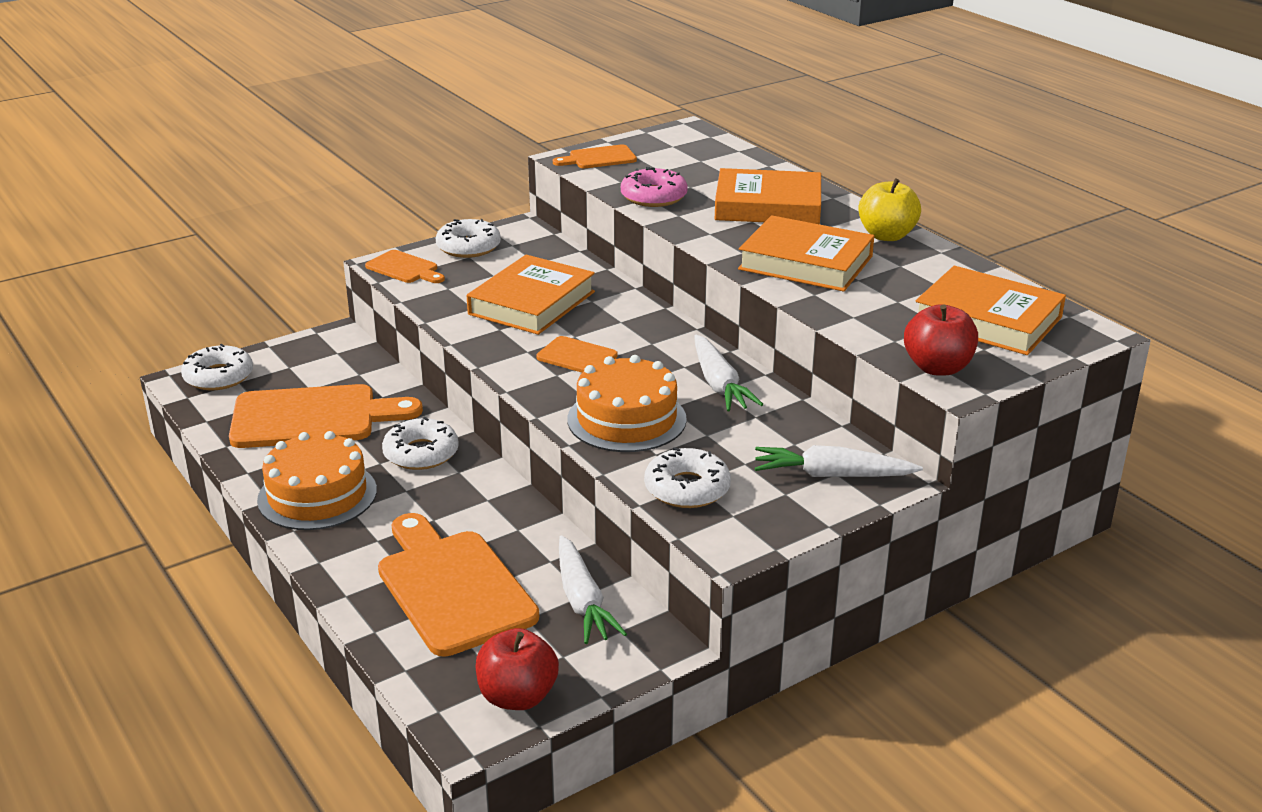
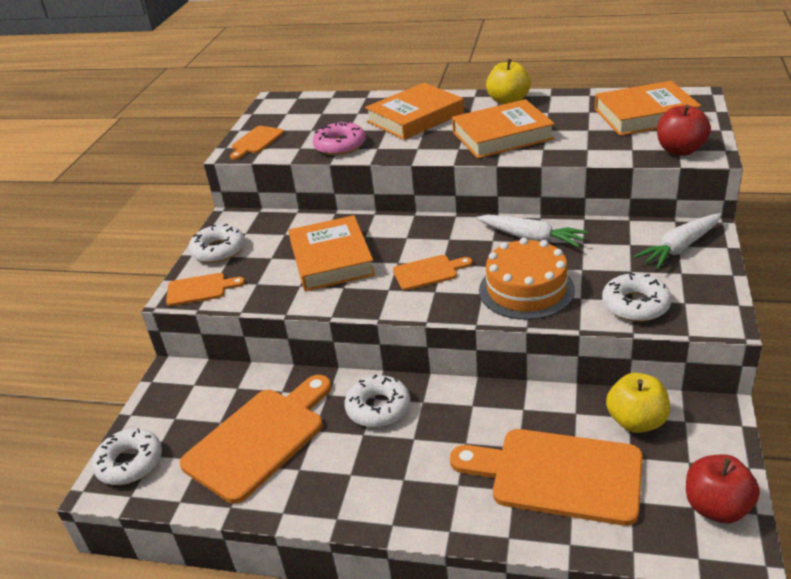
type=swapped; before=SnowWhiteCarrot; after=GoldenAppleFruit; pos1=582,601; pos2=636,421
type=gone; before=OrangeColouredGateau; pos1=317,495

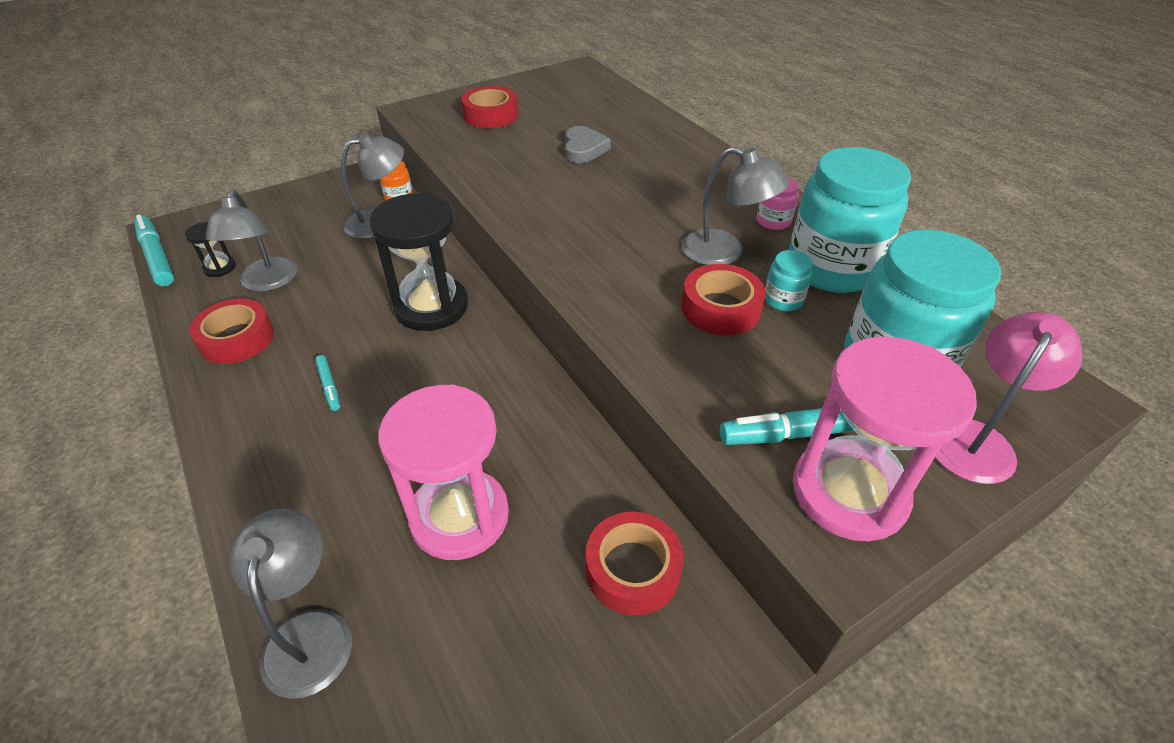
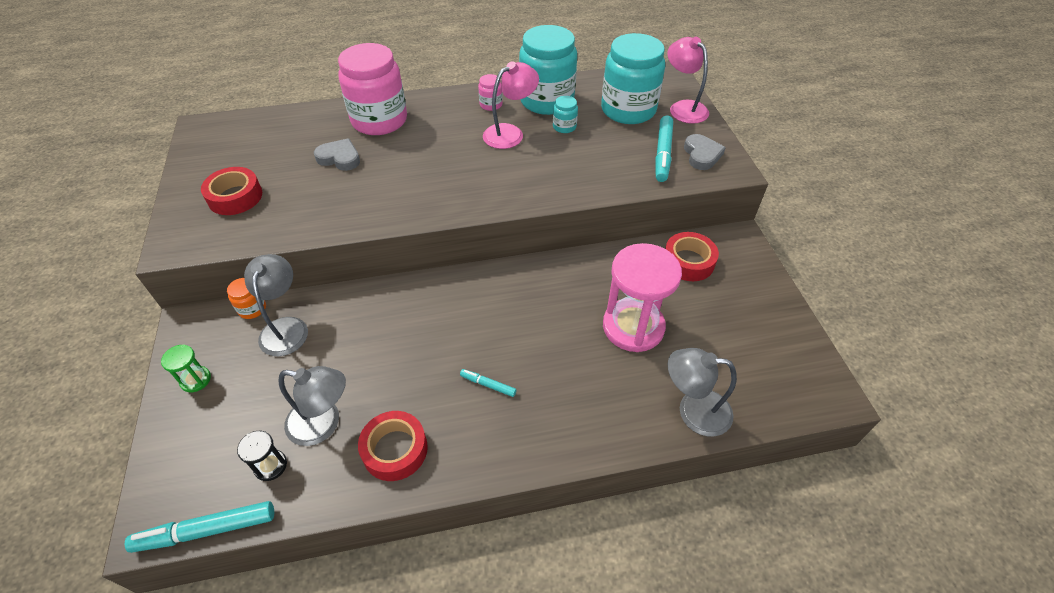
type=new; after=LeafGreenSandglass; pos2=196,380
type=new; after=RosyJamJar; pos2=379,120
type=rotated; before=TealFeltPen; pos1=329,386; pos2=488,385; turn=-150
type=repainted; before=GrayDeskLamp; after=RosyDeskLamp; pos1=724,253; pos2=510,133
type=swapped; before=RosySandglass; after=GrayHeartShape; pos1=849,492; pos2=701,155
type=gone; before=BlackSandglass; pos1=431,307
type=gone; before=ScarletStickyTape; pos1=720,308

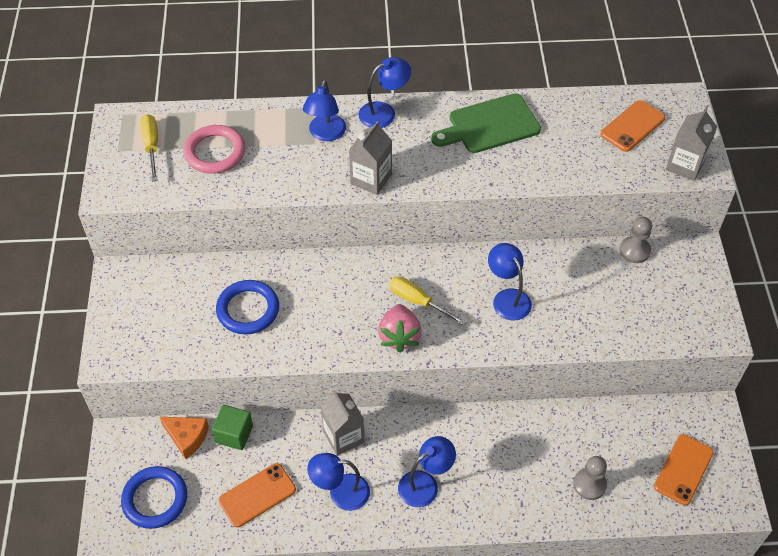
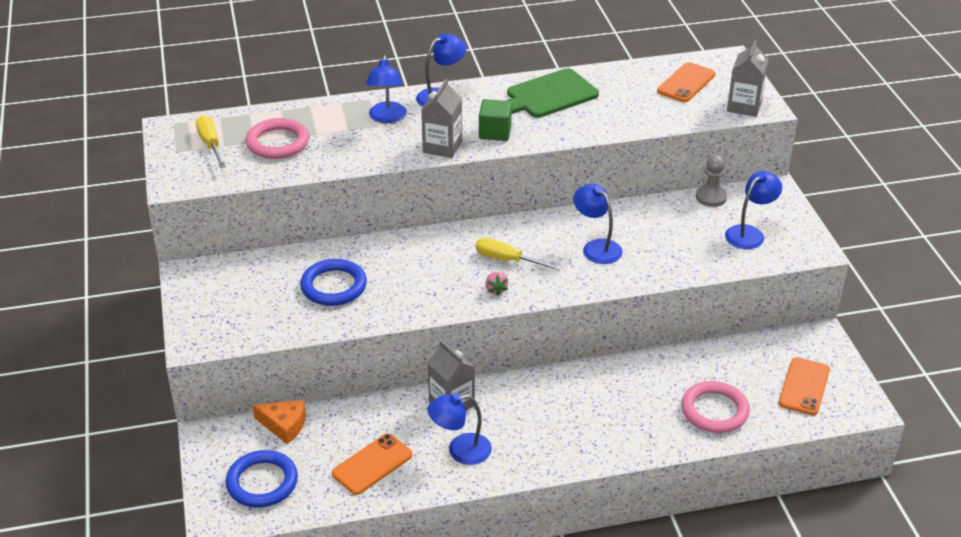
type=shifted; before=LeafGreenBlock; pos1=234,434; pos2=495,132
type=scaled; before=RosyStrawberry; pos1=399,336; pos2=496,289; scale=0.52
type=swapped; before=GrayChessPawn; after=RosyHoop; pos1=589,484; pos2=714,410
type=shifted; before=RoyalBlueDeskLamp; pos1=425,484; pos2=749,233

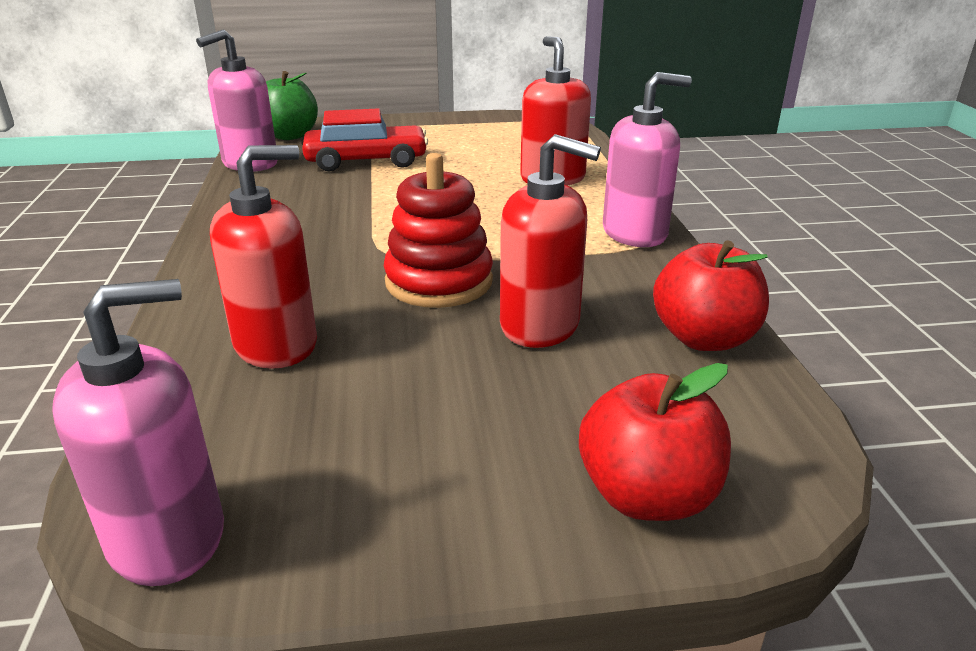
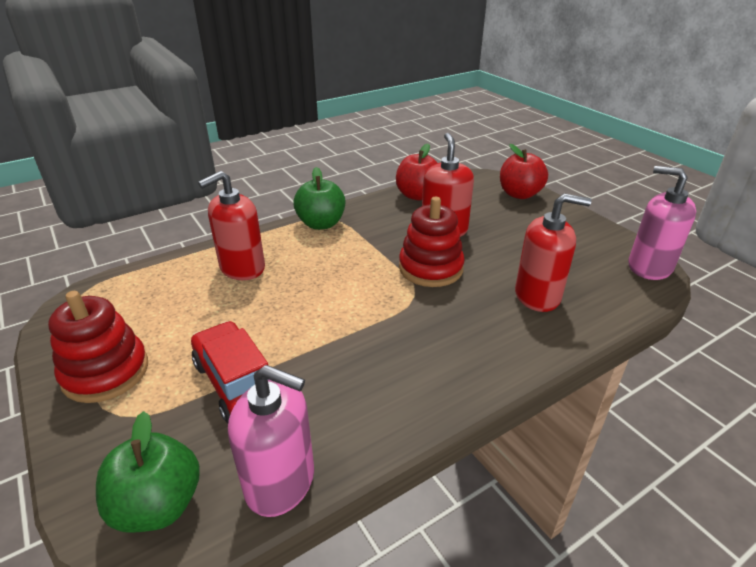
type=new; after=ScarletStackingRings; pos2=105,372
type=swapped; before=RosyPumpBottle; after=LeafGreenAppleFruit; pos1=635,233; pos2=321,224
type=rotated; before=ScarletPumpBottle; pos1=276,344; pos2=537,296; turn=150

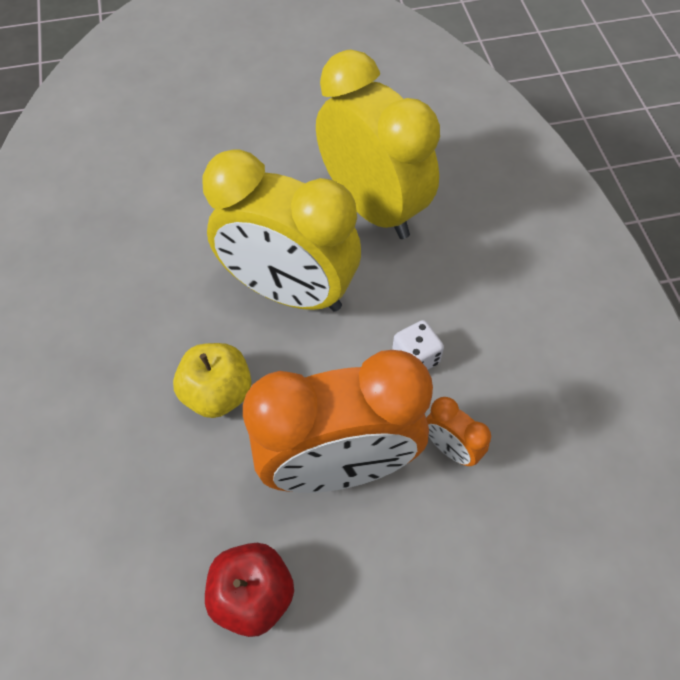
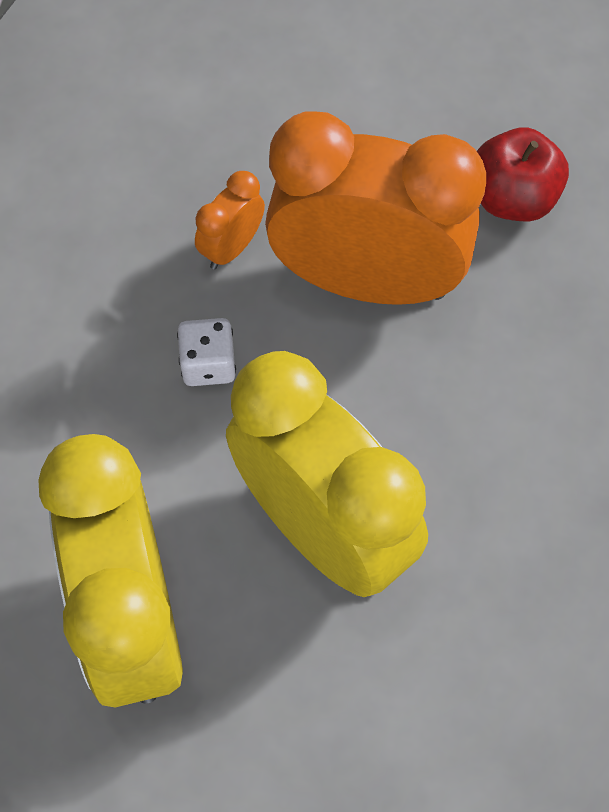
type=rotated; before=OrangeColouredAlarmClock; pos1=450,448; pos2=231,247; turn=-120
type=gone; before=GoldenAppleFruit; pos1=217,393

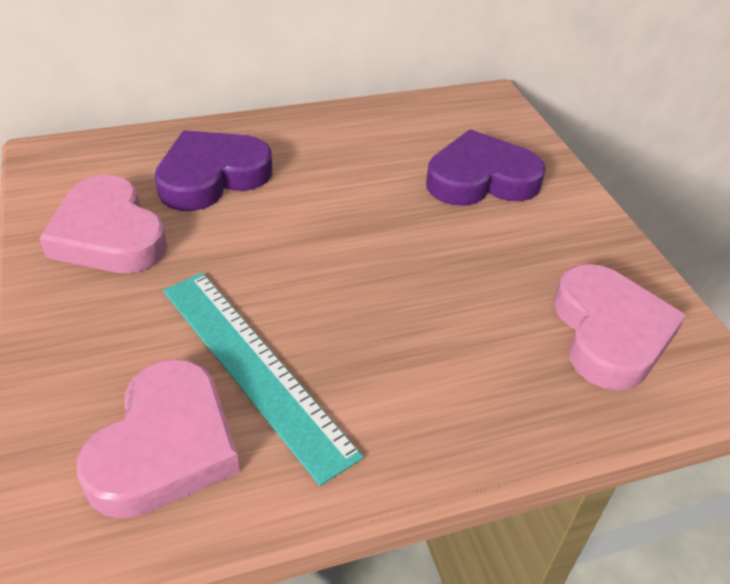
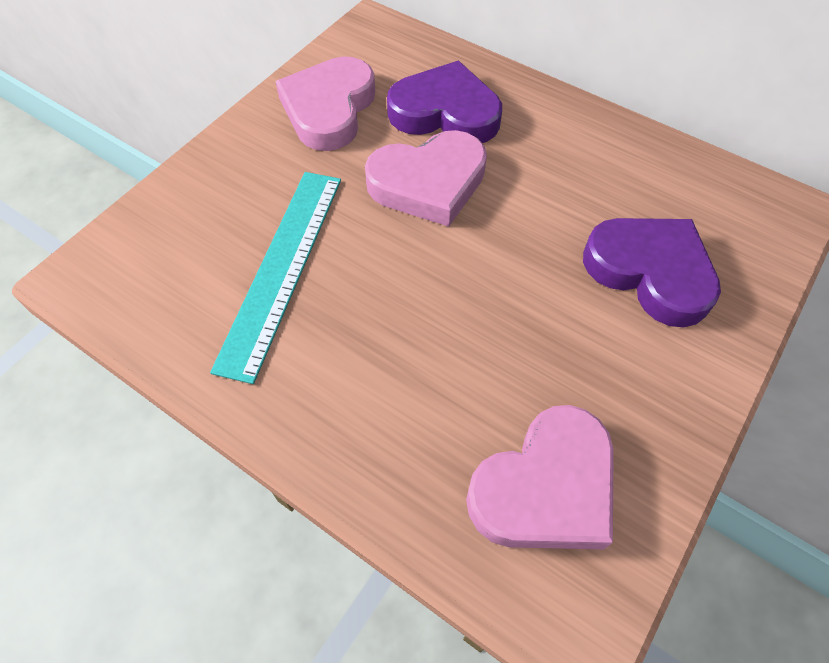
type=shifted; before=RosyHeartShape; pos1=165,446; pos2=428,183

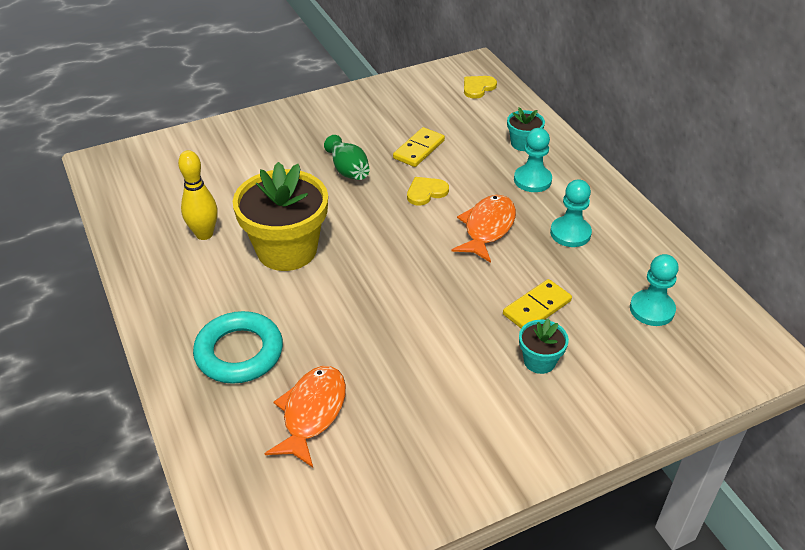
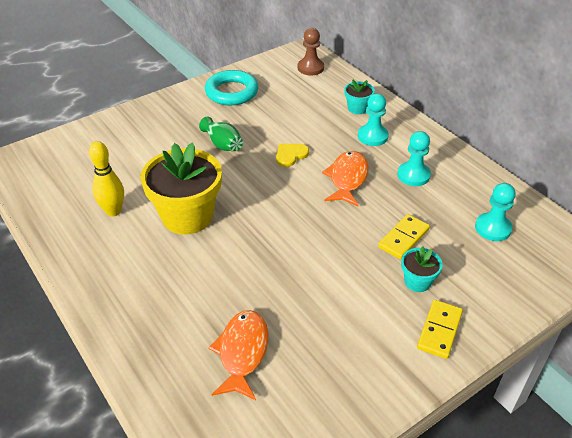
type=shifted; before=TealHoop; pos1=239,352; pos2=232,92
type=swapped; before=GoldenHeartShape; after=DarkBrownChessPawn; pos1=478,88; pos2=310,68
type=shifted; before=GoldenDominoTile; pos1=419,149; pos2=439,330

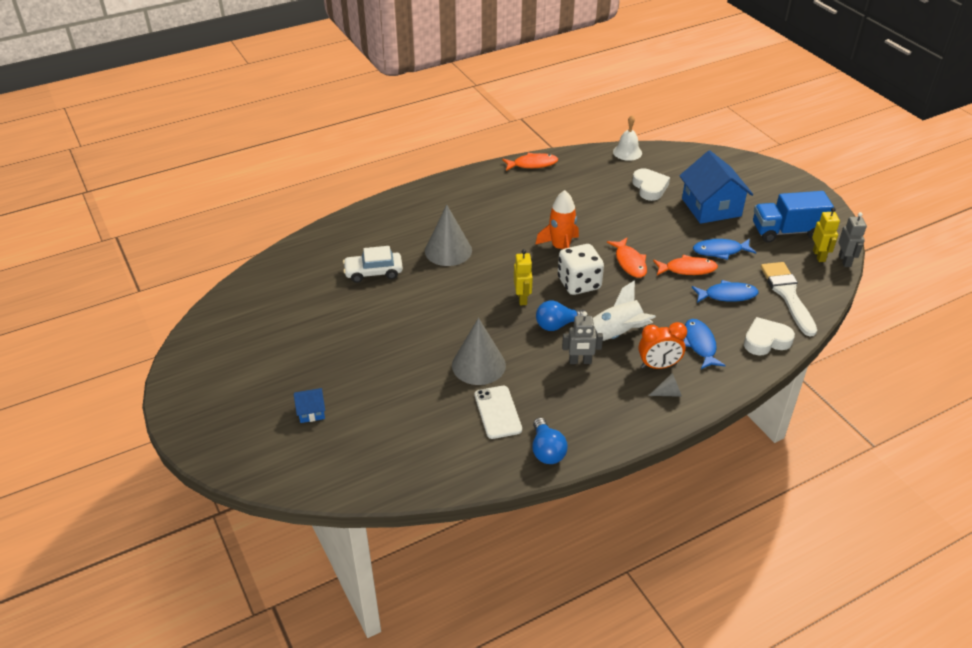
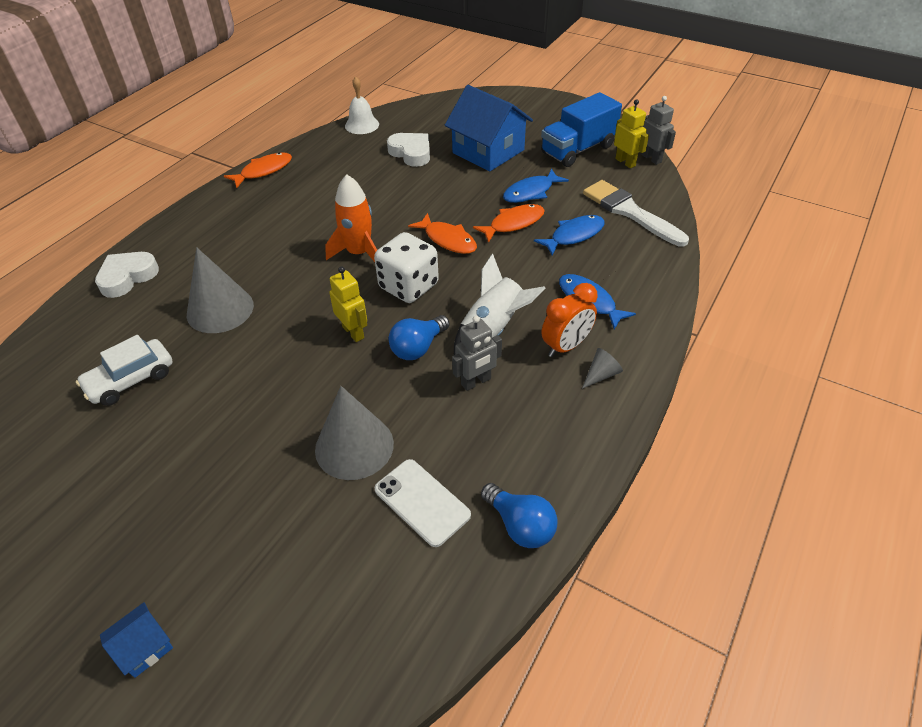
type=shifted; before=SnowWhiteHeartShape; pos1=766,340; pos2=127,277

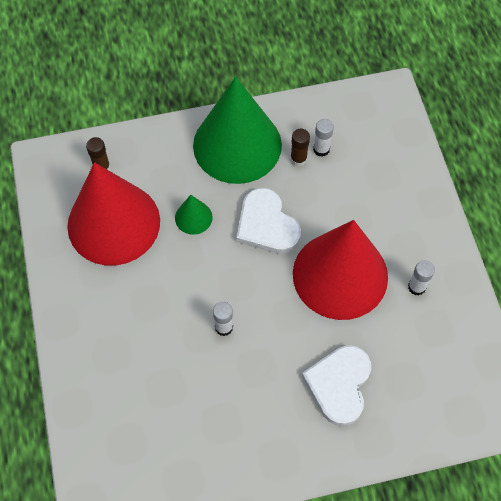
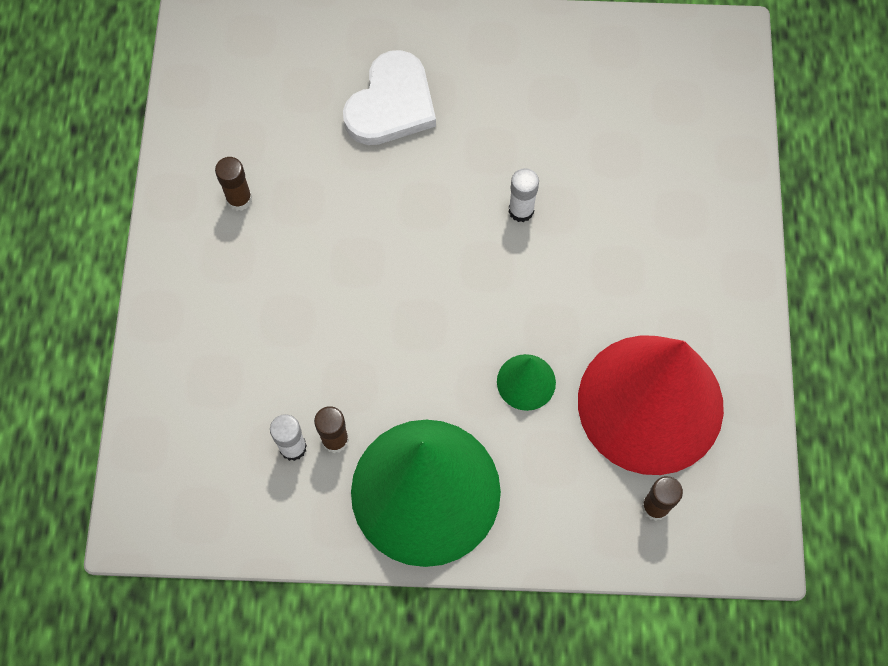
type=repainted; before=SnowWhiteGlueStick; after=DarkBrownGlueStick; pos1=416,287; pos2=239,199
type=gone; before=SnowWhiteHeartShape; pos1=266,225
type=gone; before=ScarletConeShape; pos1=340,275

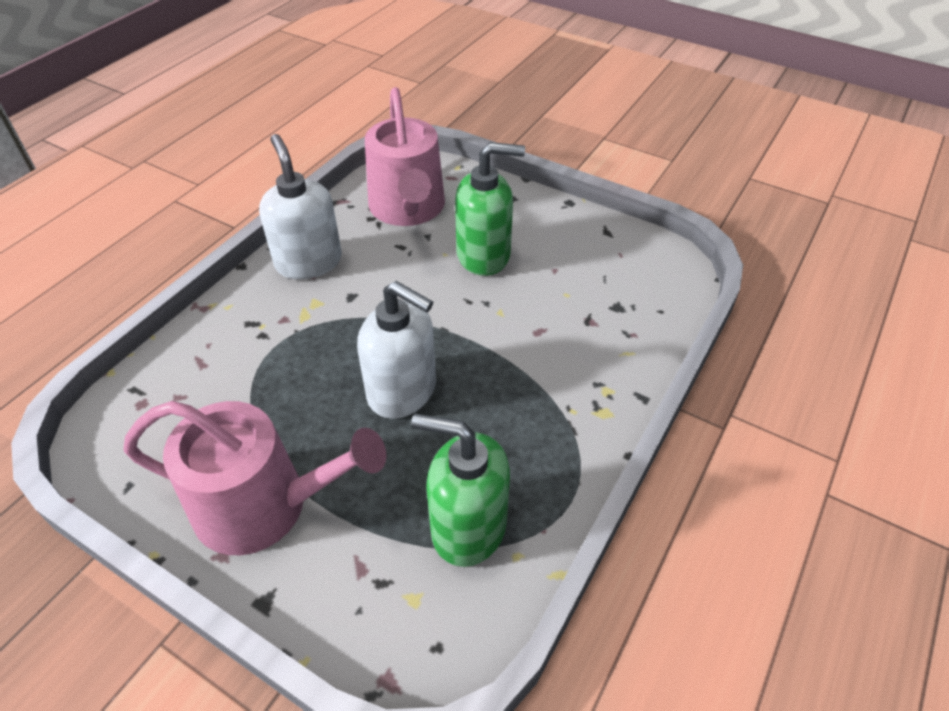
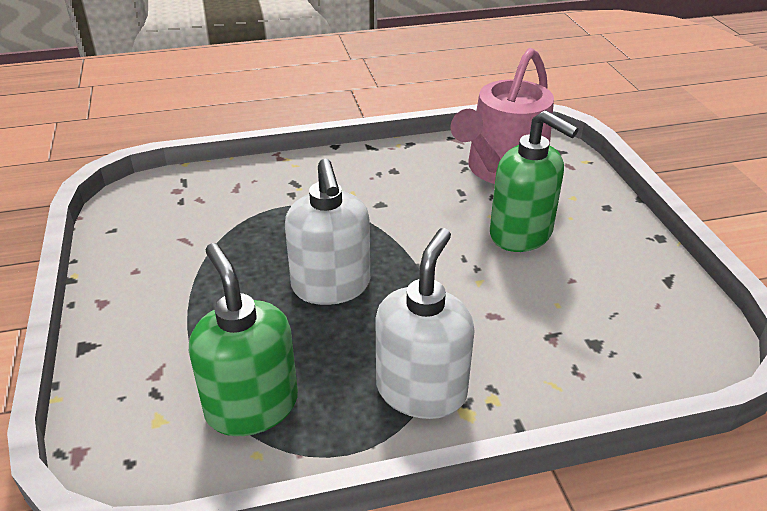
type=shifted; before=SnowWhitePumpBottle; pos1=308,261; pos2=421,390
type=gone; before=RosySprinklingCan; pos1=264,505

